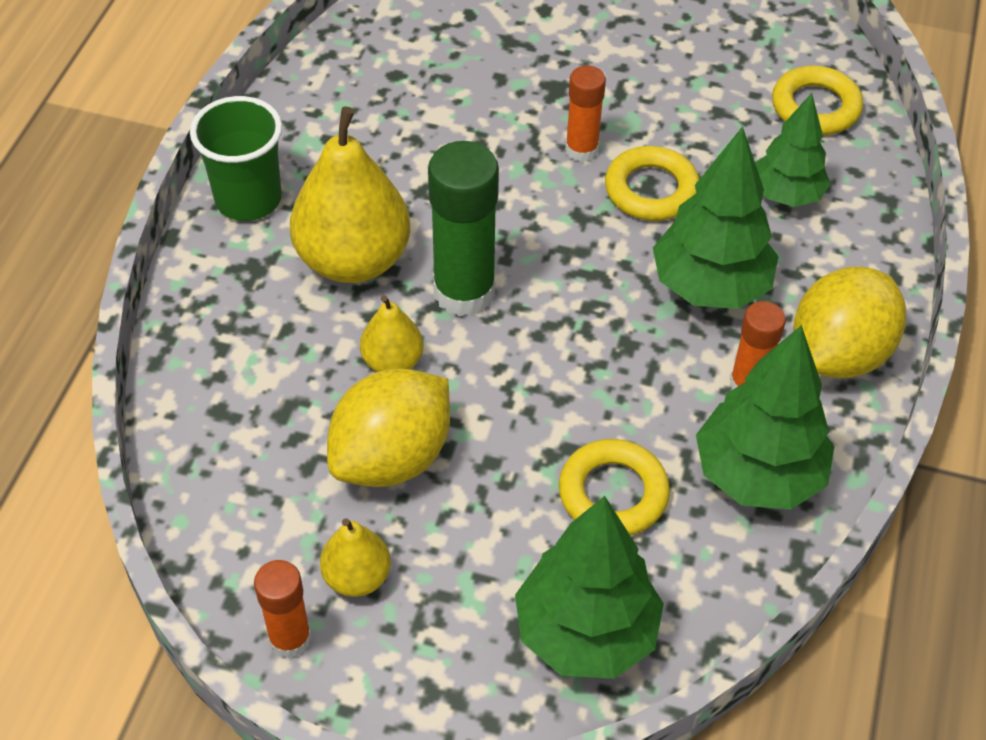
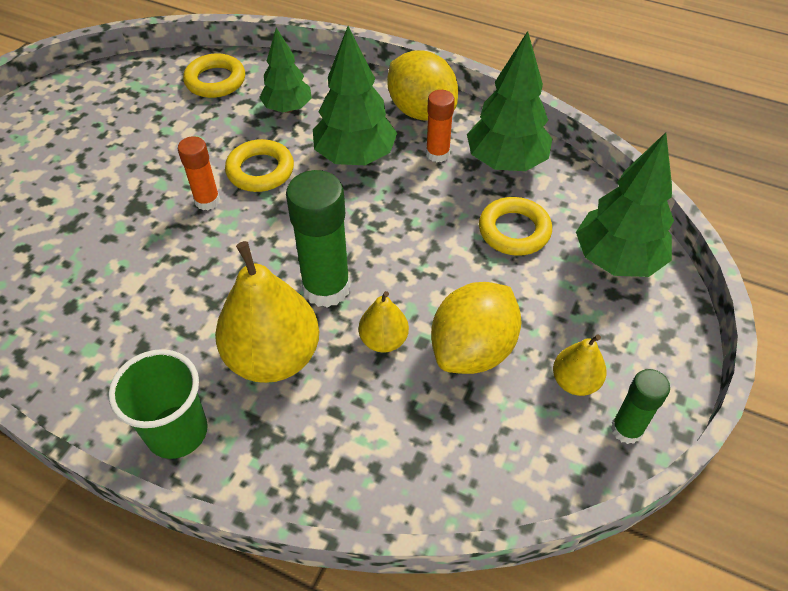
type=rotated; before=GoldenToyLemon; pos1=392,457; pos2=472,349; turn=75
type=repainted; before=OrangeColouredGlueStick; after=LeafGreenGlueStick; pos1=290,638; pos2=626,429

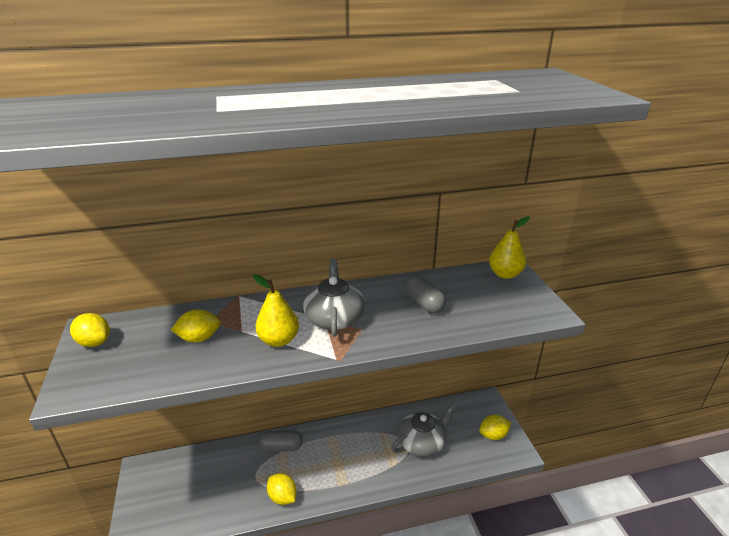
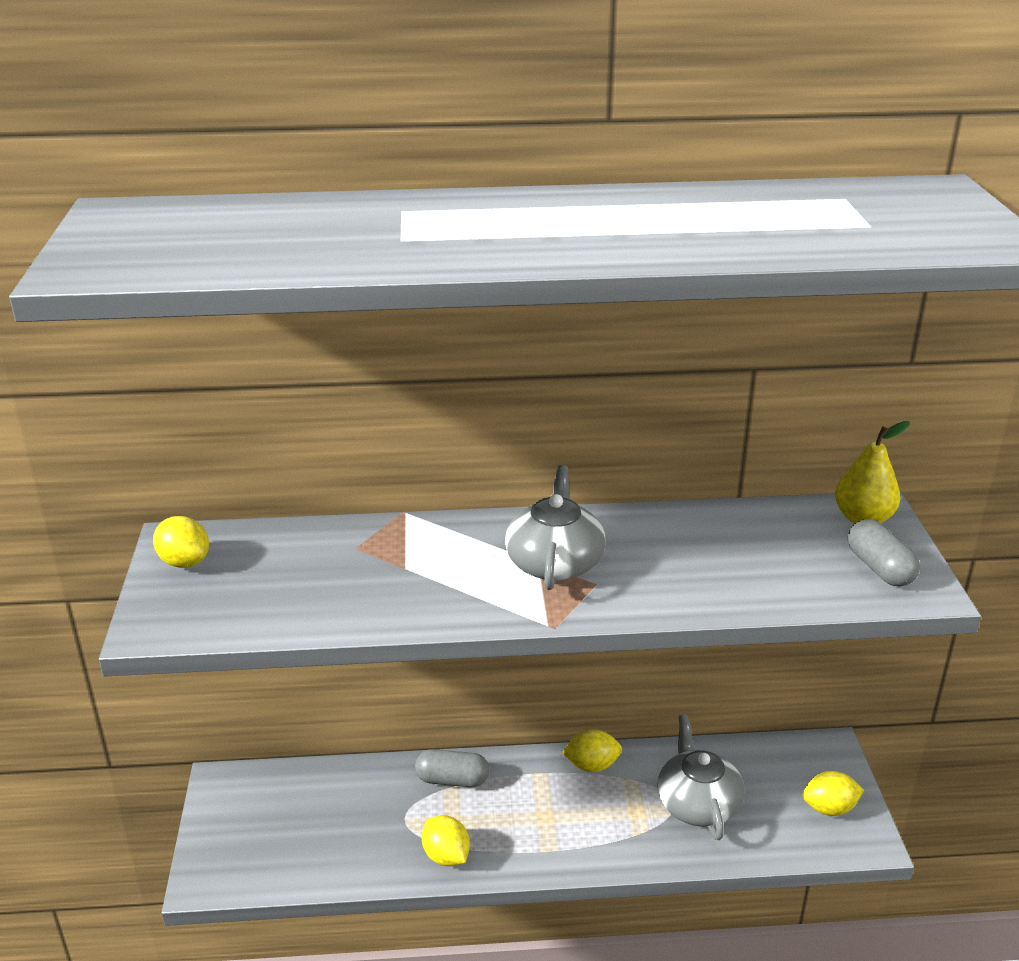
type=shifted; before=GoldenToyLemon; pos1=199,338; pos2=592,765
type=rotated; before=GrayTeapot; pos1=422,442; pos2=697,803; turn=-75
type=shifted; before=GrayPill; pos1=424,303; pos2=879,568
type=gone; before=GoldenToyPear; pos1=279,340

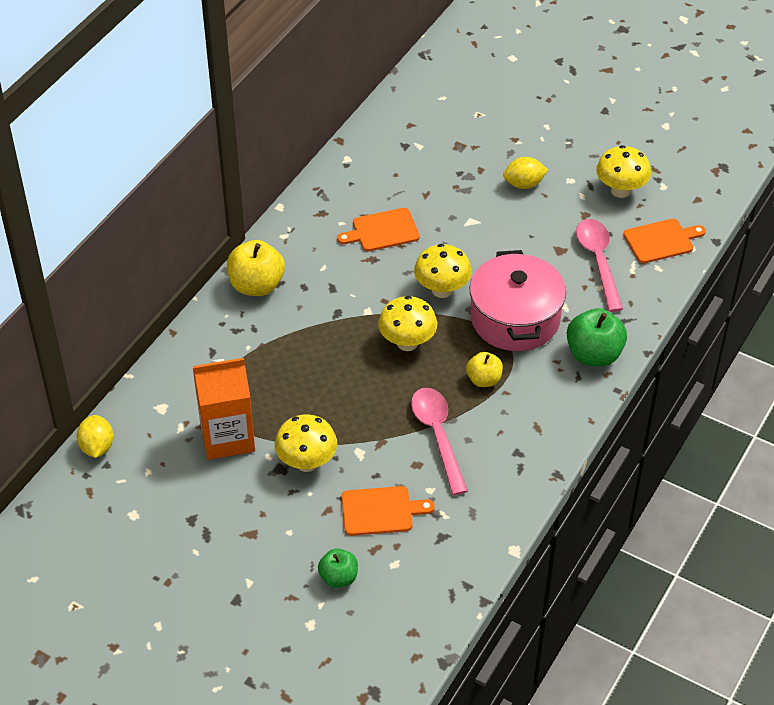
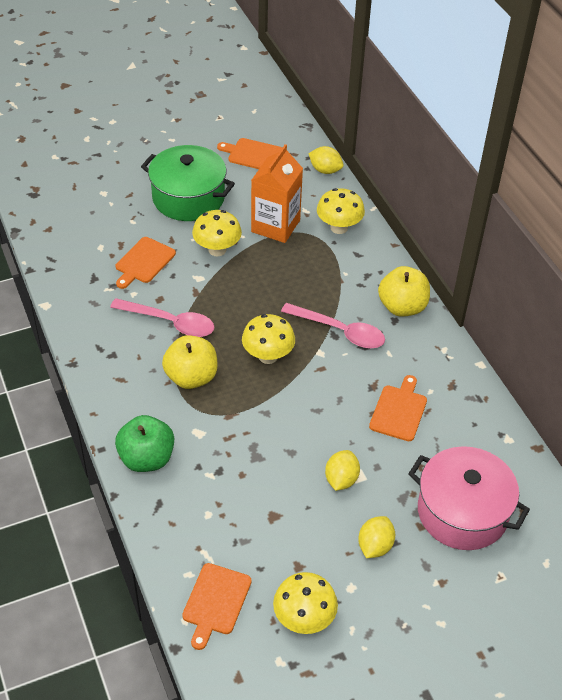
type=new; after=LeafGreenCookingPot; pos2=188,198
type=scaled; before=GoldenAppleFruit; pos1=484,380; pos2=191,377; scale=1.65
type=new; after=OrangeColouredBreadBoard; pos2=253,154
type=shifted; before=RosyTablespoon; pos1=598,261; pos2=340,331
type=shifted; before=GoldenFungus; pos1=442,290; pos2=339,228
type=new; after=GoldenToyLemon; pos2=341,479
type=shifted; before=RosyCookingPot; pos1=515,319; pos2=462,512
type=gone; before=LeafGreenAppleFruit; pos1=338,578

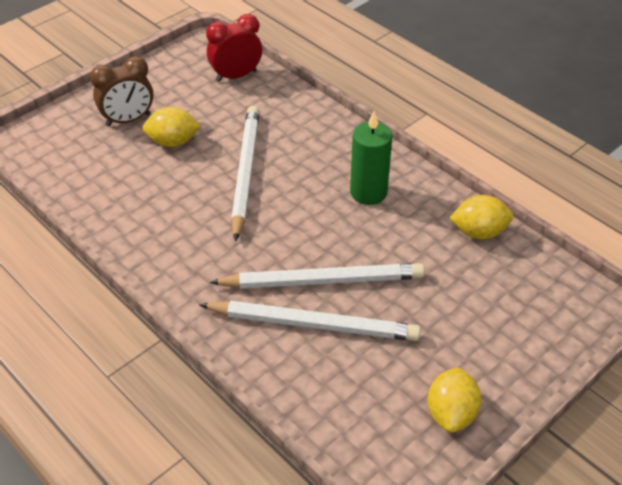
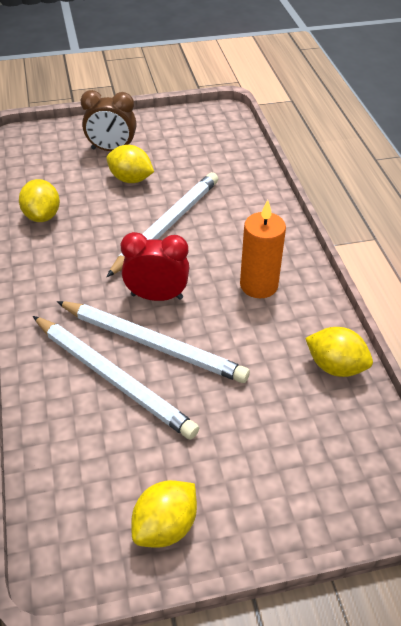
type=new; after=GoldenToyLemon; pos2=42,216
type=shifted; before=ScarletAlarmClock; pos1=236,76; pos2=157,296
type=repainted; before=LeafGreenCandle; after=OrangeColouredCandle; pos1=368,192; pos2=259,285

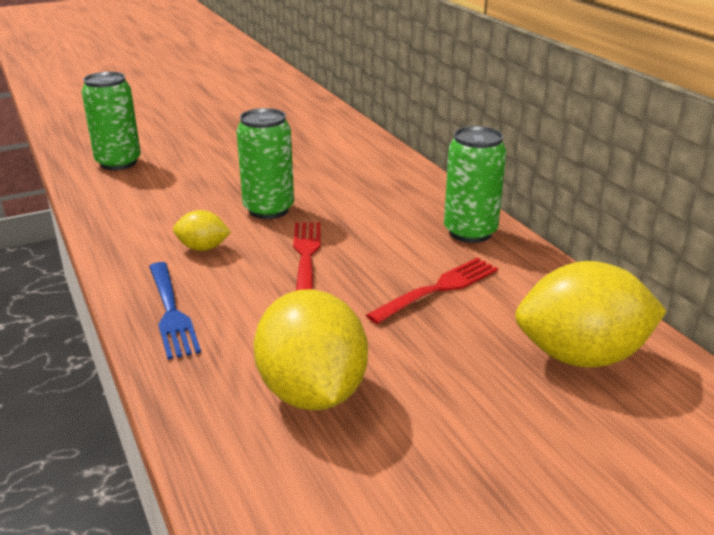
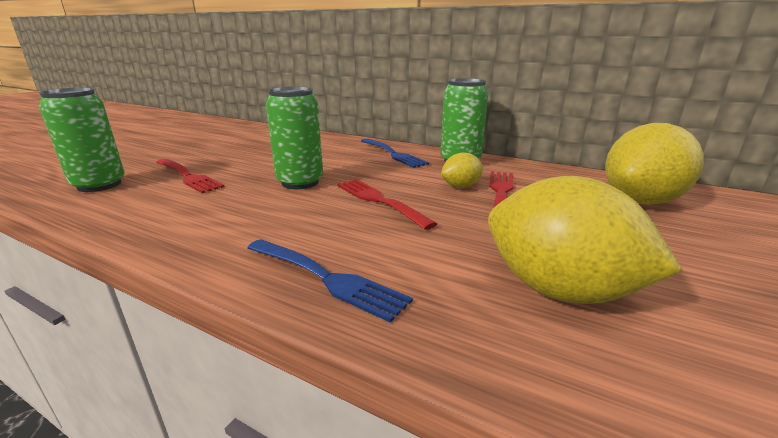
type=new; after=ScarletTableFork; pos2=187,176
type=new; after=RoyalBlueTableFork; pos2=392,154
type=shifted; before=GoldenToyLemon; pos1=203,248; pos2=461,186

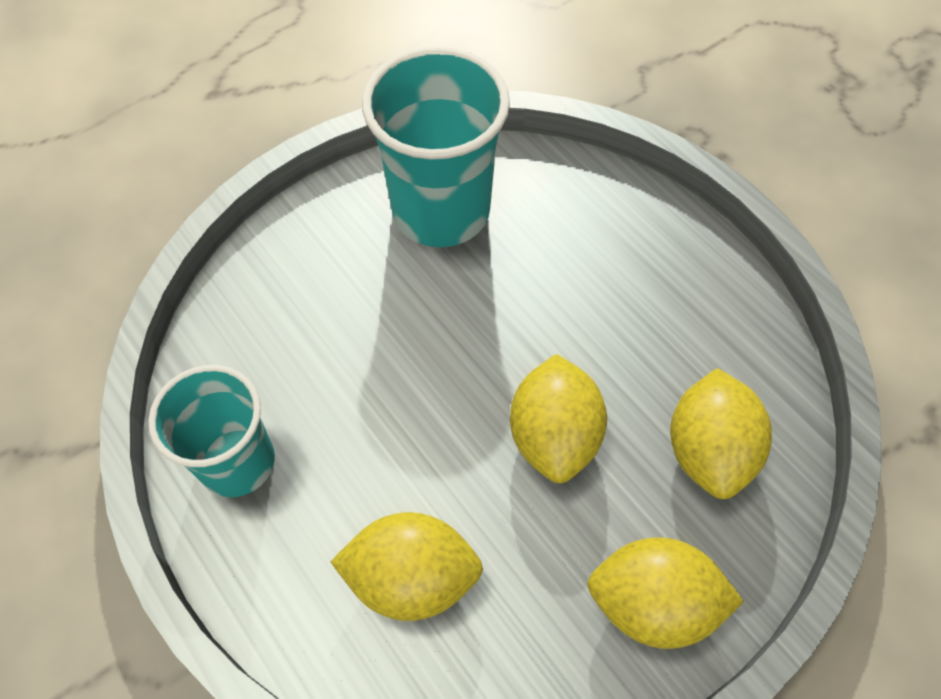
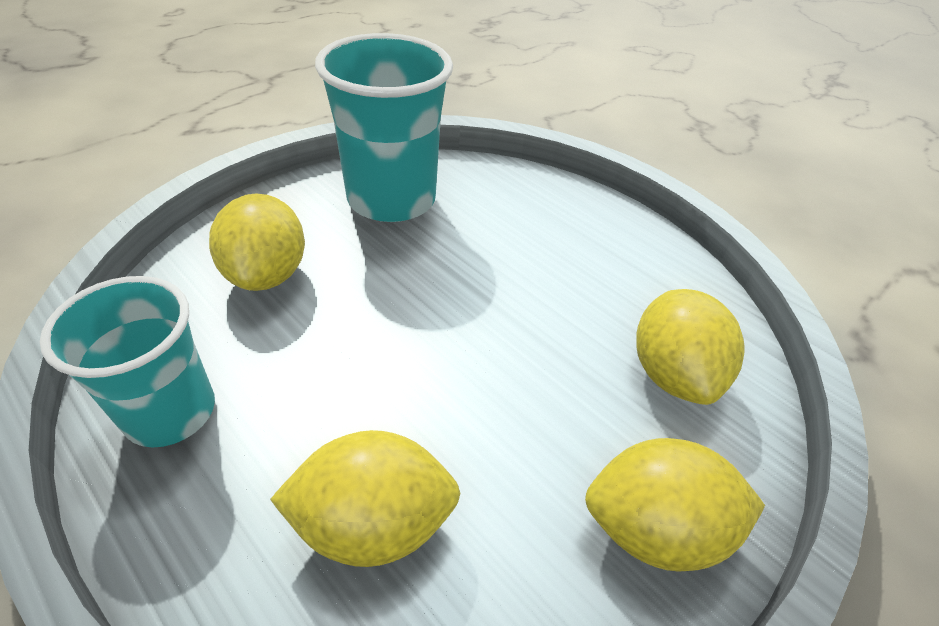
type=shifted; before=GoldenToyLemon; pos1=554,436; pos2=267,274

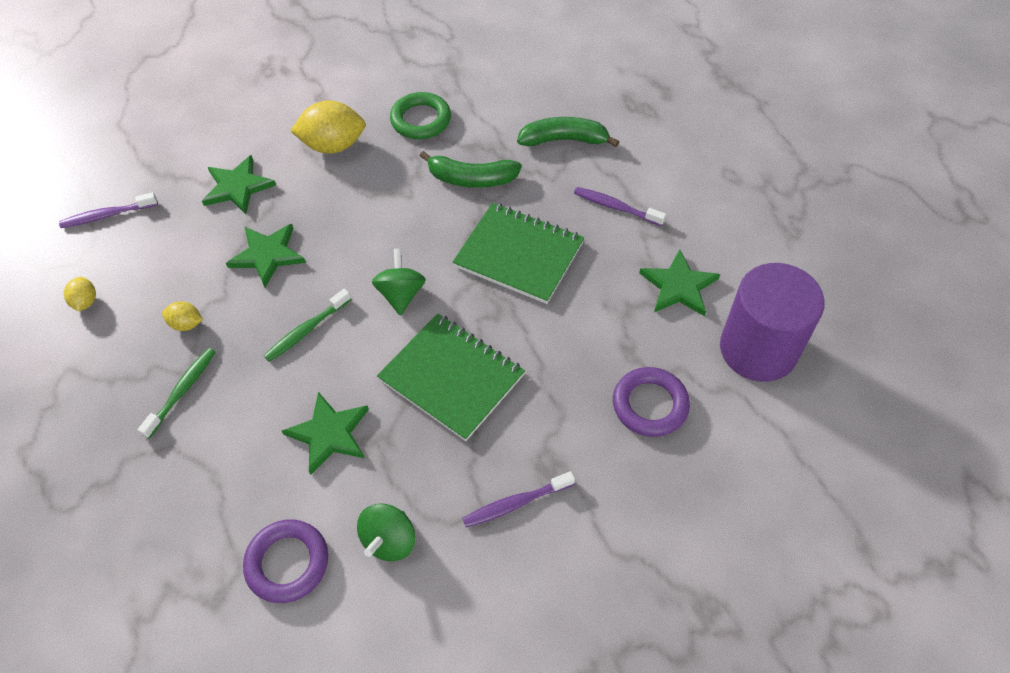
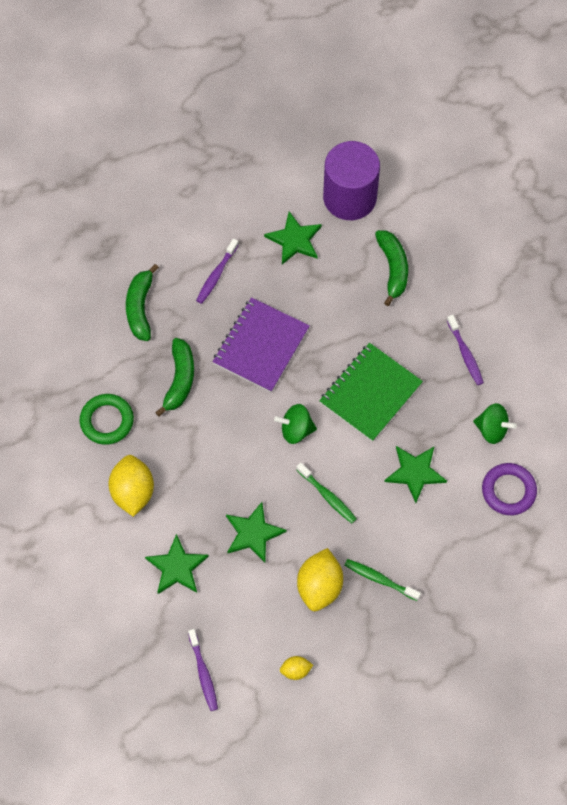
type=repainted; before=LeafGreenNotebook; after=RoyalPurpleNotebook; pos1=519,254; pos2=260,346
type=scaled; before=GoldenToyLemon; pos1=186,324; pos2=319,586; scale=1.99
type=swapped; before=RoyalPurpleHoop; after=LeafGreenToyBanana; pos1=650,405; pos2=393,268

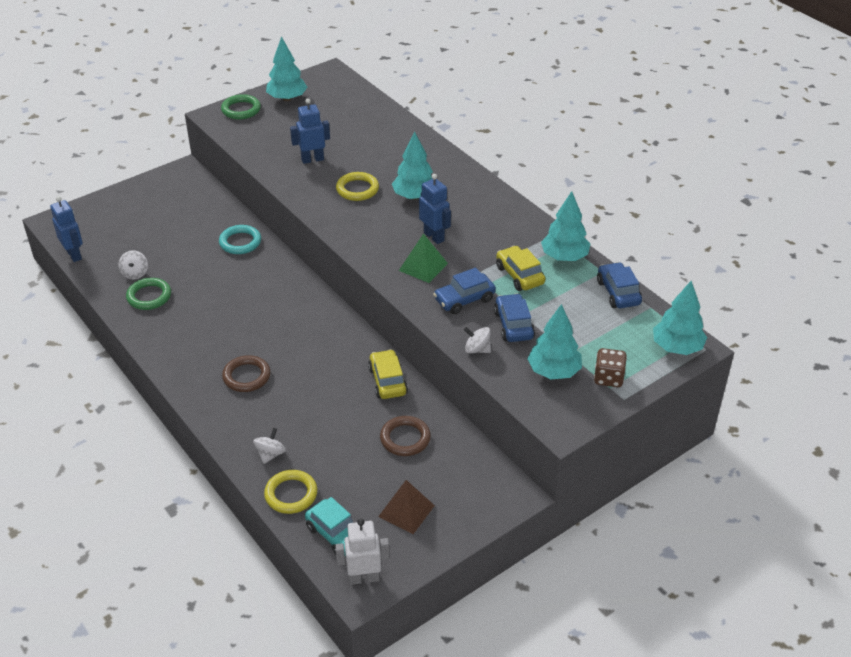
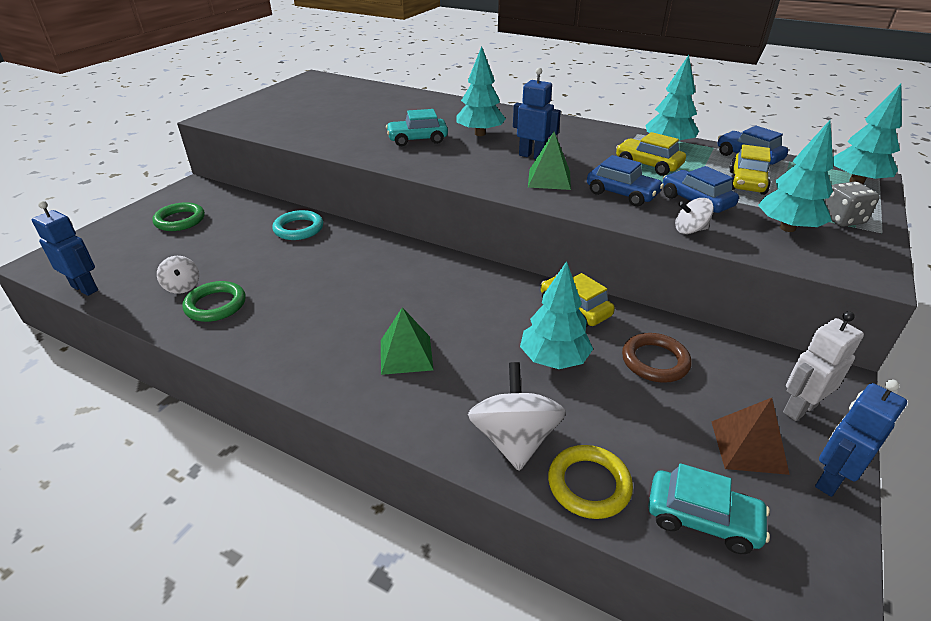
type=shifted; before=LeafGreenHoop; pos1=241,110; pos2=180,220
type=swapped; before=DarkBrownHoop; after=LeafGreenPyramidShape; pos1=246,376; pos2=406,354
type=swapped; before=GoldenHoop; after=TealCar; pos1=357,189; pos2=417,139
type=scaled; before=SnowWhiteToyTop; pos1=270,454; pos2=514,439; scale=1.84
type=shifted; before=TealTree; pos1=287,98; pos2=554,360
type=rotated; before=RoyalBlueCar; pos1=464,299; pos2=622,194; turn=-90
type=new; after=GoldenCar; pos2=746,182
type=shifted; before=SnowWhiteToyRobot; pos1=364,578; pos2=799,408
type=shifted; before=RoyalBlueToyRobot; pos1=312,159; pos2=830,479
type=repainted; before=DarkBrownDice; after=GrayDice; pos1=608,378; pos2=842,219

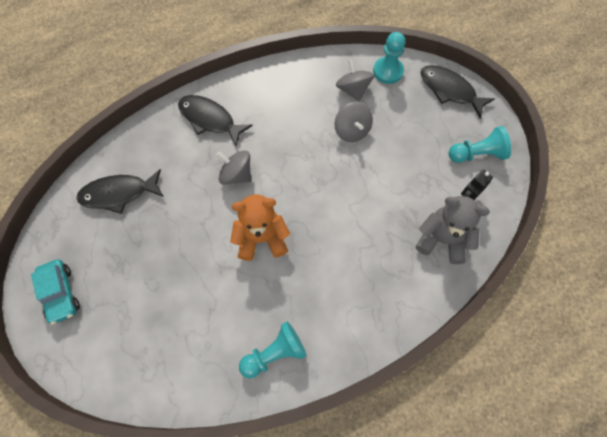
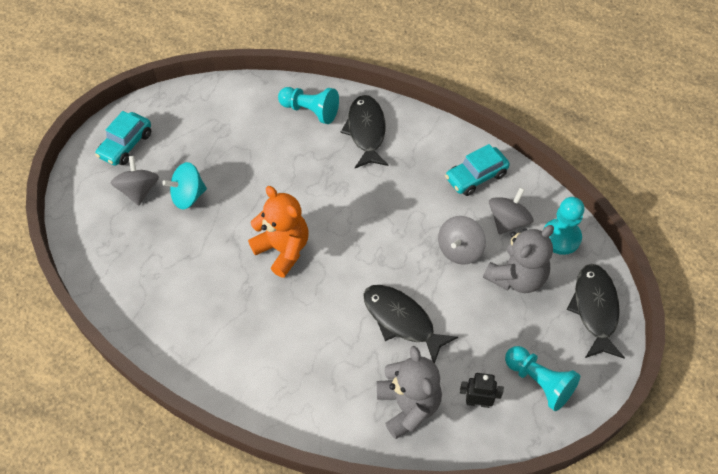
type=shifted; before=GrayToyTop; pos1=236,175; pos2=139,190
type=new; after=TealToyTop; pos2=188,196
type=shifted; before=TealChessPawn; pos1=274,353; pos2=310,111
type=shifted; before=BlackFishFigure; pos1=119,194; pos2=402,320
type=new; after=TealCar; pos2=476,176
type=new; after=GrayTeddyBear; pos2=517,277

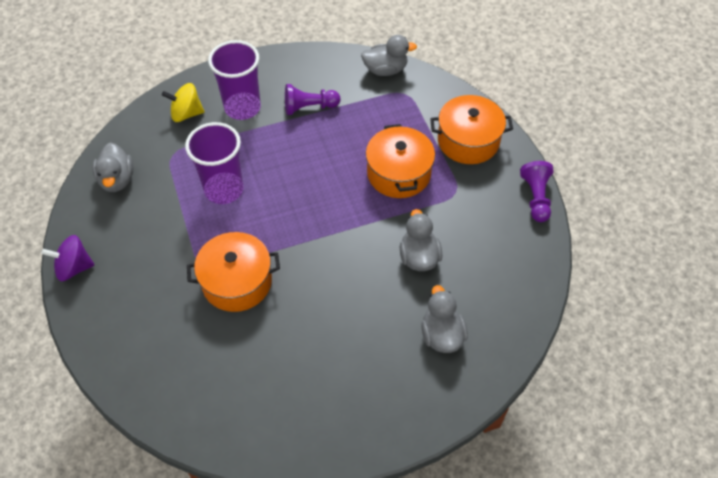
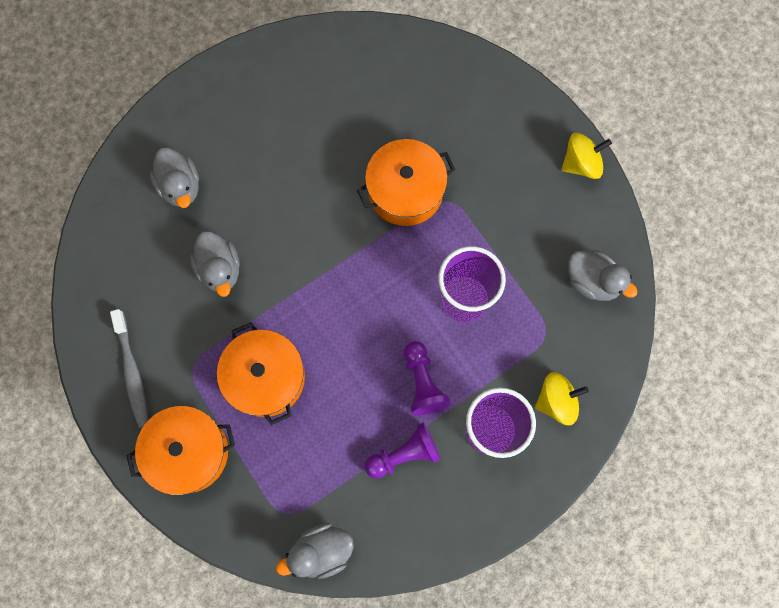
type=new; after=GrayToothBrush; pos2=132,372
type=shifted; before=RoyalPurpleChessPawn; pos1=536,197; pos2=422,383
type=repainted; before=RoyalPurpleToyTop; after=GoldenToyTop; pos1=74,268; pos2=581,163
type=rotated; before=GrayDuck; pos1=117,180; pos2=592,281; turn=150

